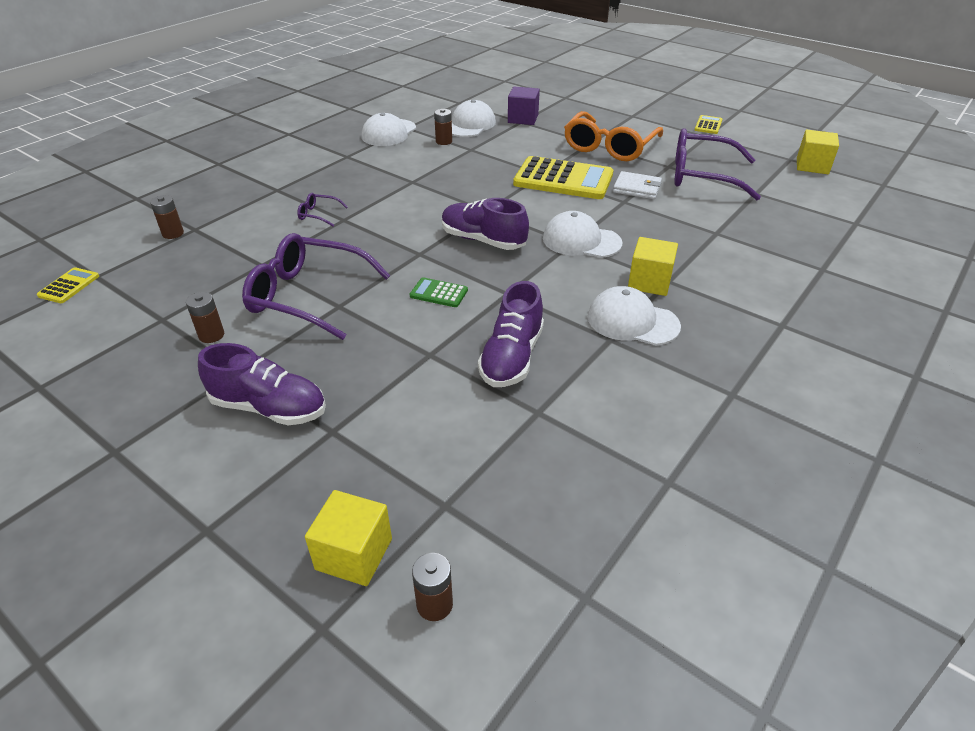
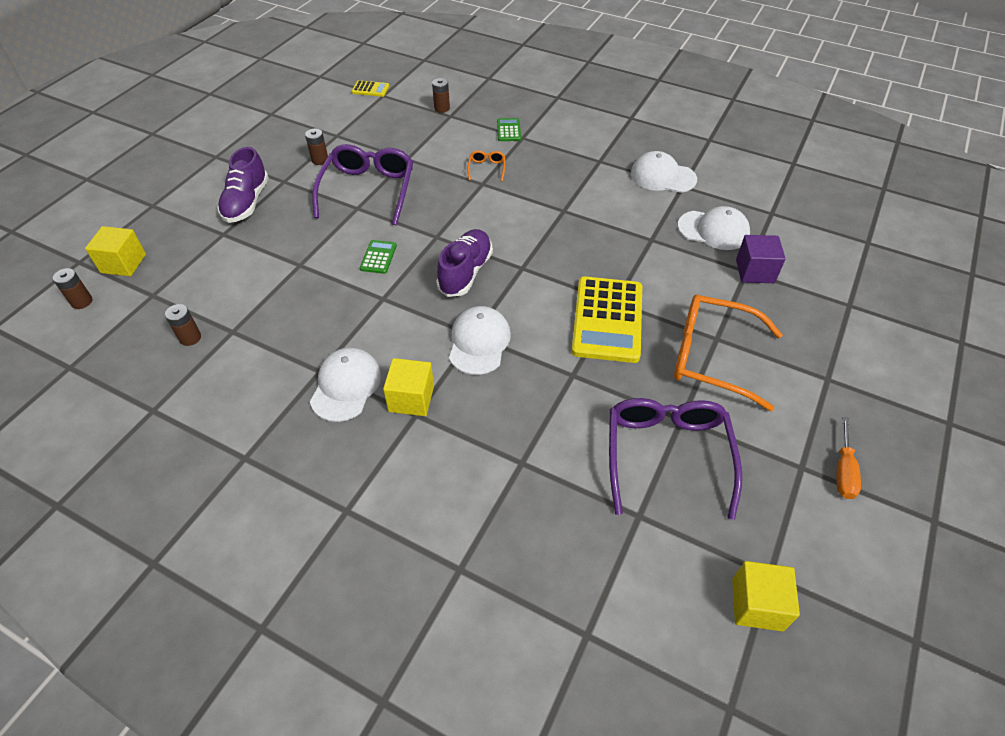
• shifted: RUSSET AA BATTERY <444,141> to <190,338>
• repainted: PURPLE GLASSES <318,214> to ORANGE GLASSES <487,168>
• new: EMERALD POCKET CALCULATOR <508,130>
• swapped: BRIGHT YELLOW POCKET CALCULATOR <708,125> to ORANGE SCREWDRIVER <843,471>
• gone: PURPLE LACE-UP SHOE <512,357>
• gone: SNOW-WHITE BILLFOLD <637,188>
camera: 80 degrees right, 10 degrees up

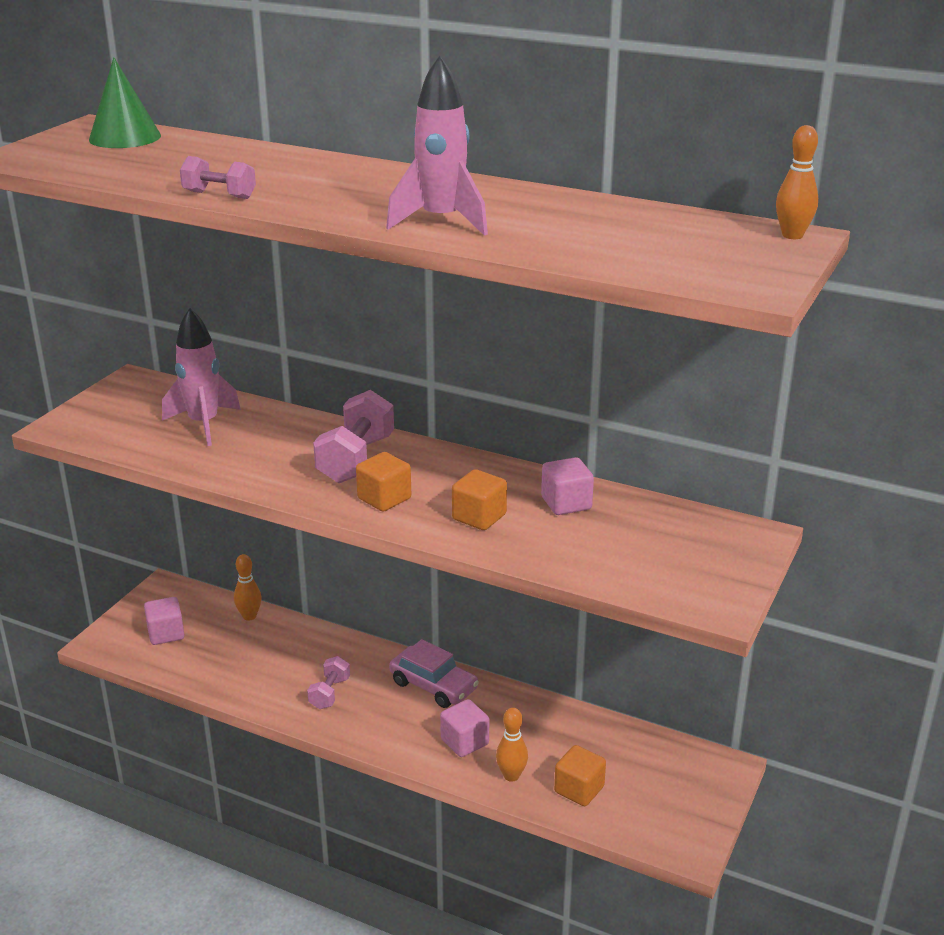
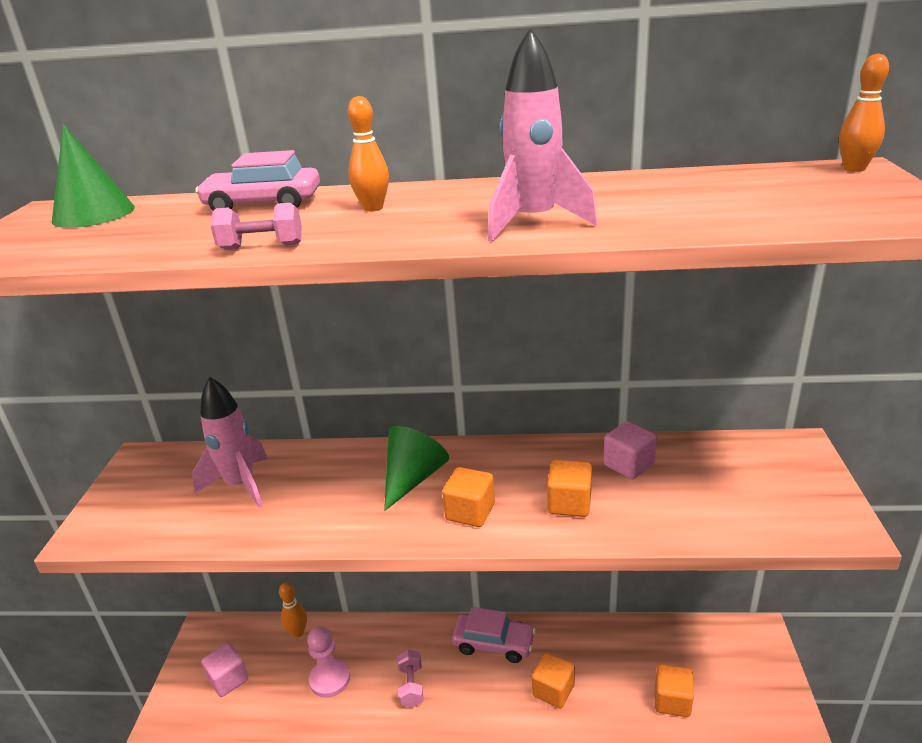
• new: PINK TOY CAR <263,204>
• new: PINK GAME PAWN <330,679>
• shifted: ORANGE SKITTLE <511,776> to <373,208>
• swapped: PINK HAND WEIGHT <356,459> to EMERALD CONE <413,478>
• repainted: PINK BLOCK <464,742> to ORANGE BLOCK <553,690>
camera: 20 degrees left, 0 degrees up

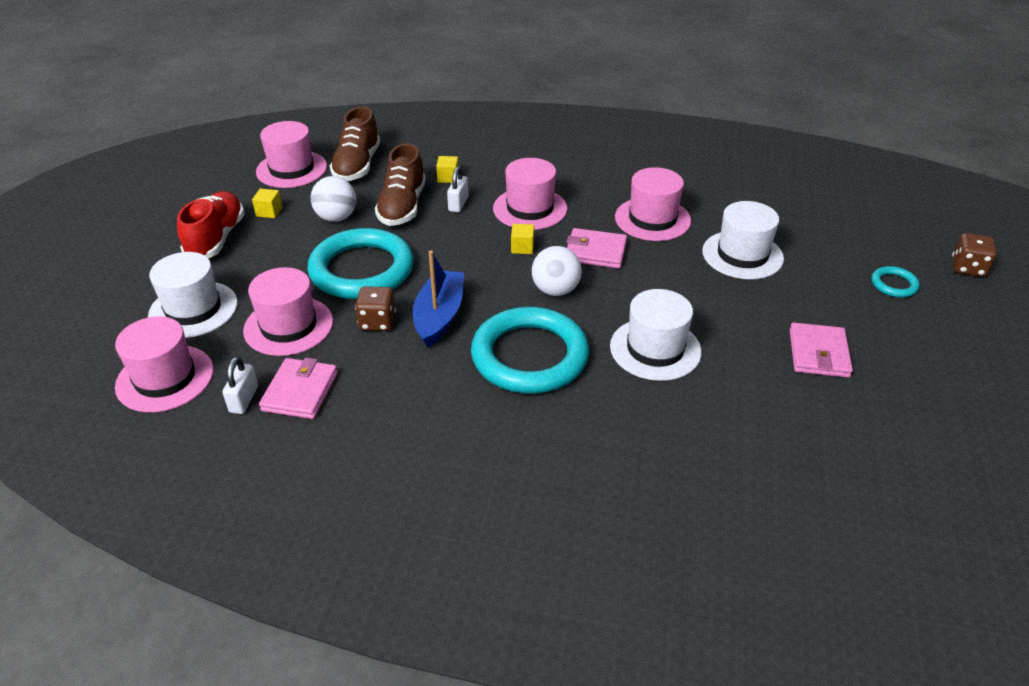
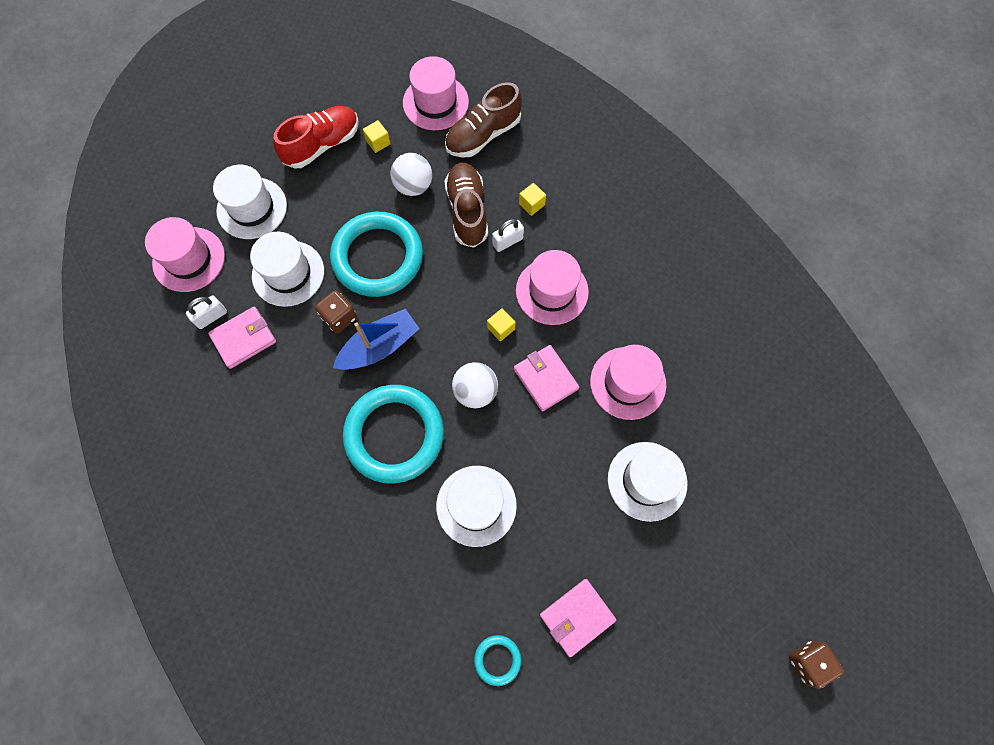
• repainted: PINK TOP HAT <288,326> to SNOW-WHITE TOP HAT <288,273>
• rotated: RUSSET LACE-UP SHOE <402,207> = <467,211> 120 degrees clockwise
• shifted: TURQUOISE TORUS <894,284> to <497,660>
camera: 45 degrees right, 30 degrees up

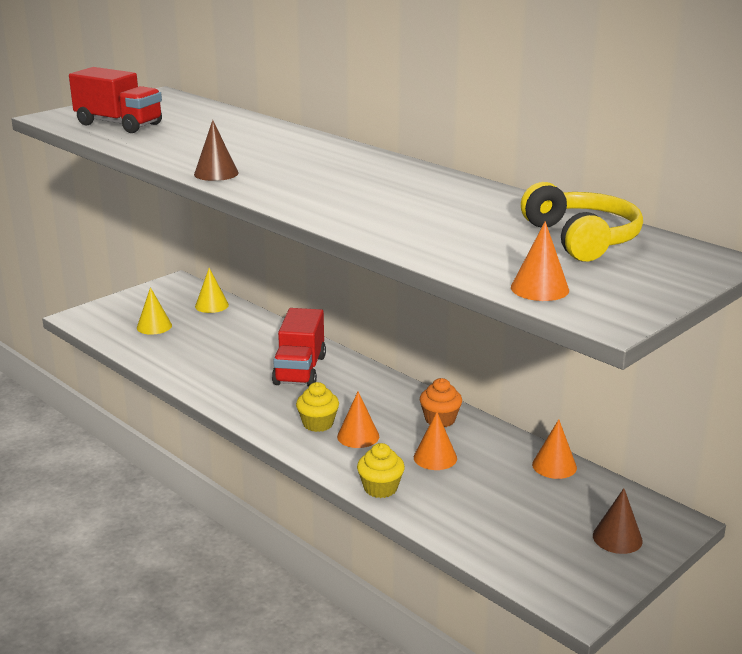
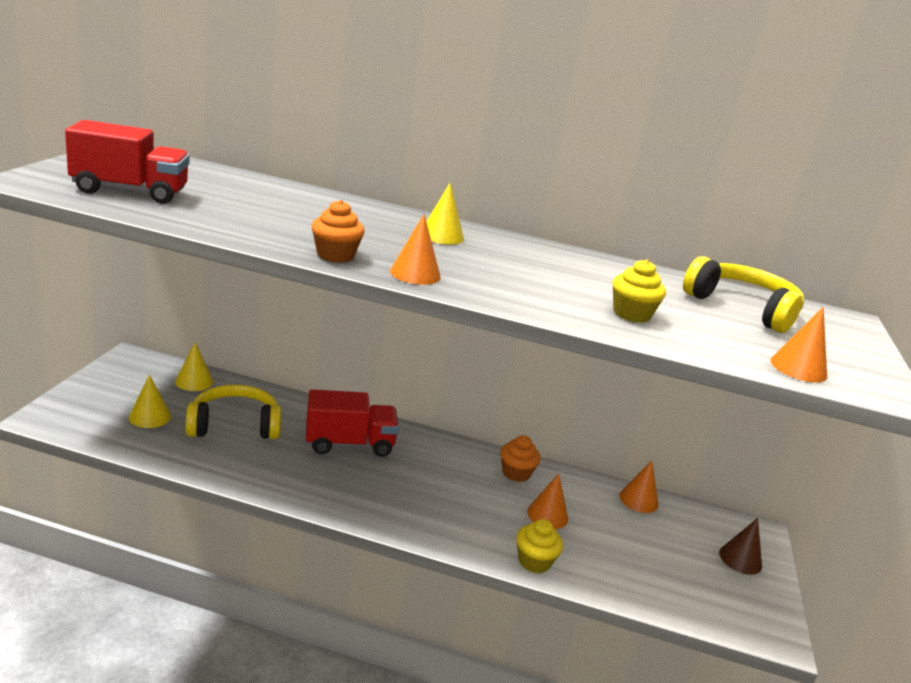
• new: BRIGHT YELLOW HEADSET <234,425>
• rotated: RED LORRY <300,370> = <349,444> 75 degrees counterclockwise
• swapped: RUSSET CONE <216,173> to ORANGE MUFFIN <335,255>
• shifted: ORANGE CONE <358,436> to <415,274>
• new: BRIGHT YELLOW CONE <441,236>
• shifted: BRIGHT YELLOW MUFFIN <318,424> to <631,314>
camera: 35 degrees left, 0 degrees up

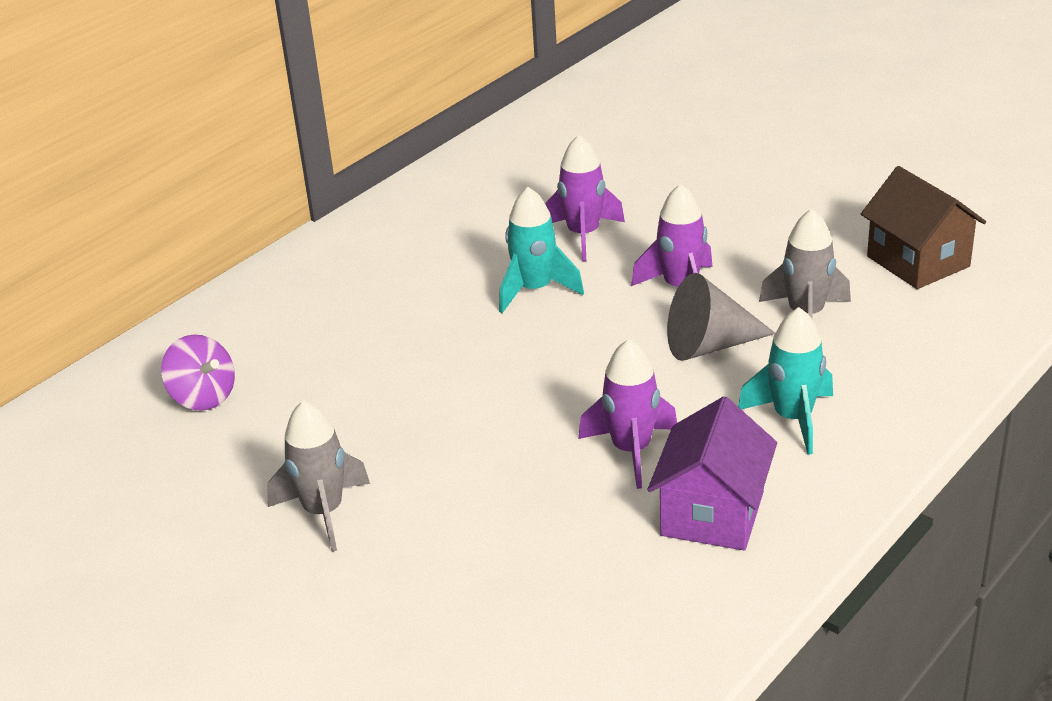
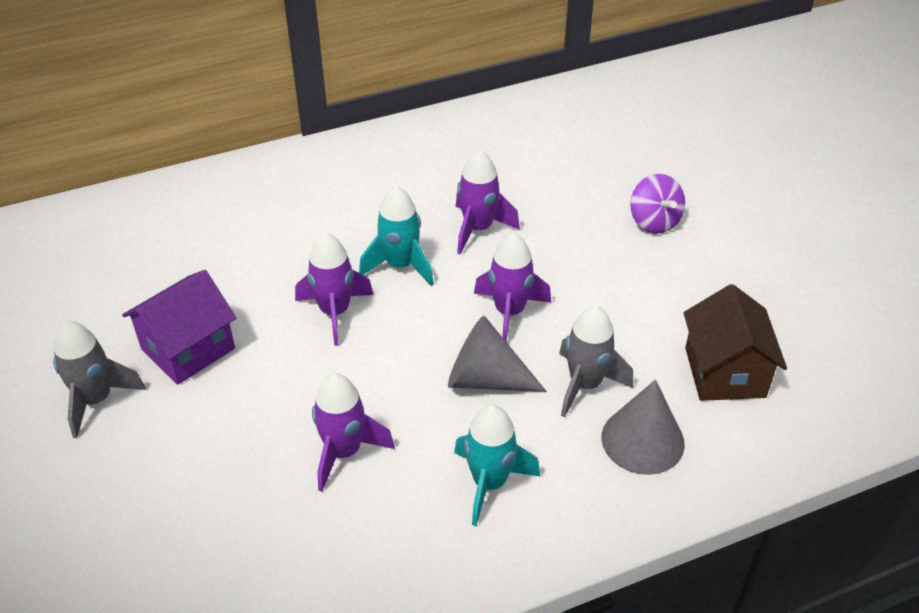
• shifted: PURPLE TOY HOUSE <712,513> to <188,349>
• new: PURPLE TOY ROCKET <335,312>
• new: GREY CONE <642,440>
• shifted: PURPLE TOY TOP <203,397> to <654,221>
camera: 25 degrees right, 10 degrees up

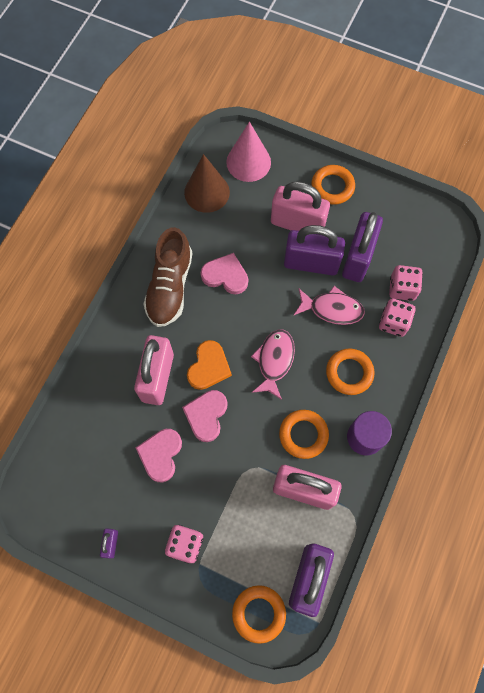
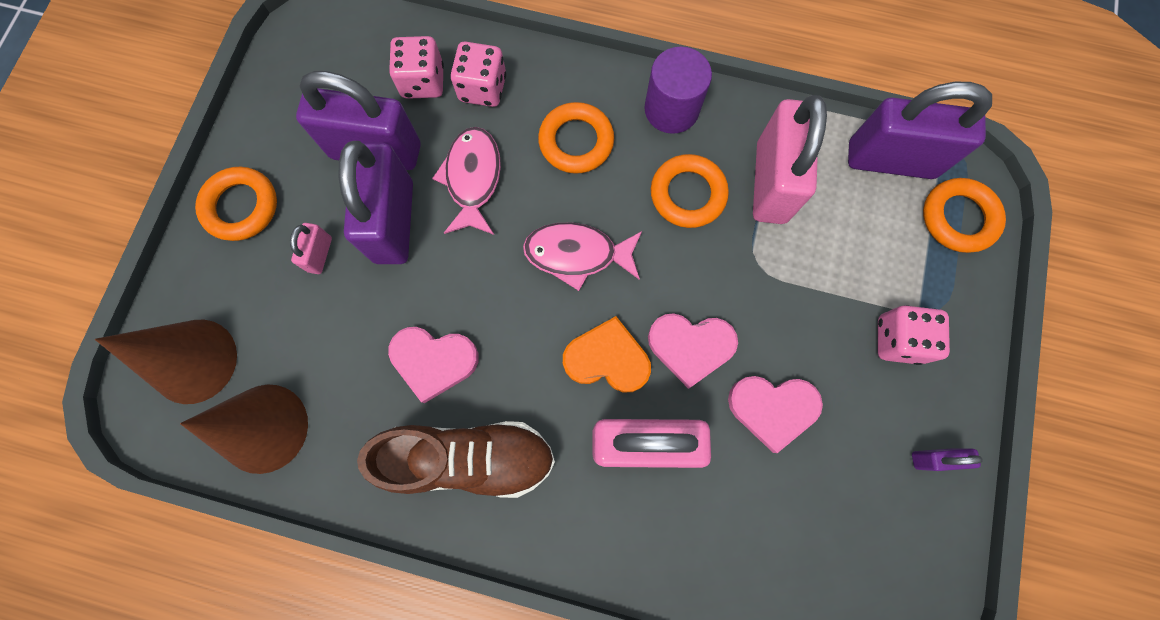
• repainted: PINK CONE <248,162> to RUSSET CONE <193,361>
• scaled: PINK LOCK <297,224> = <320,254> x0.44
• rotated: PINK LOVE HEART <225,275> = <434,361> 90 degrees counterclockwise
camera: 100 degrees left, 5 degrees up

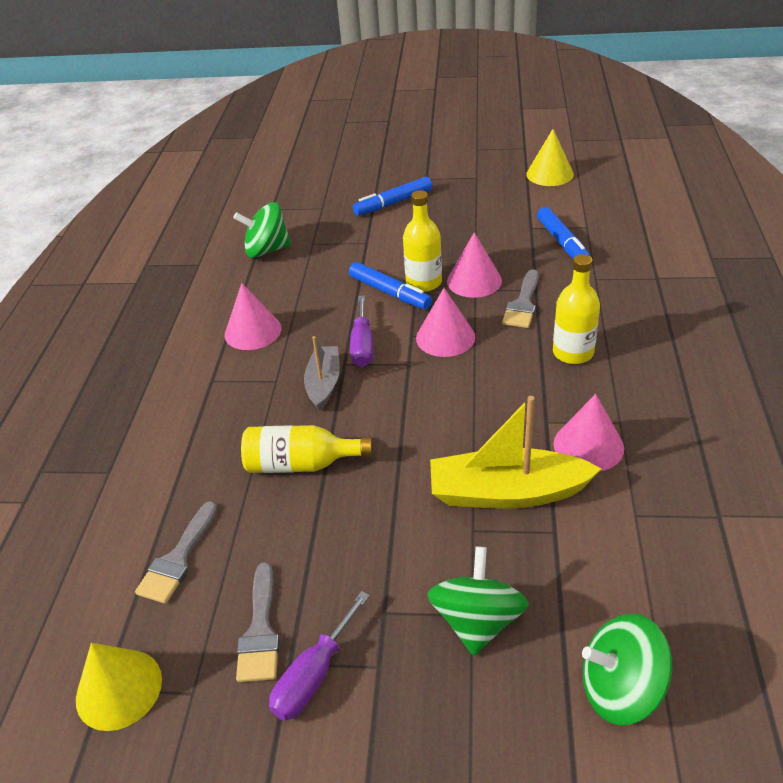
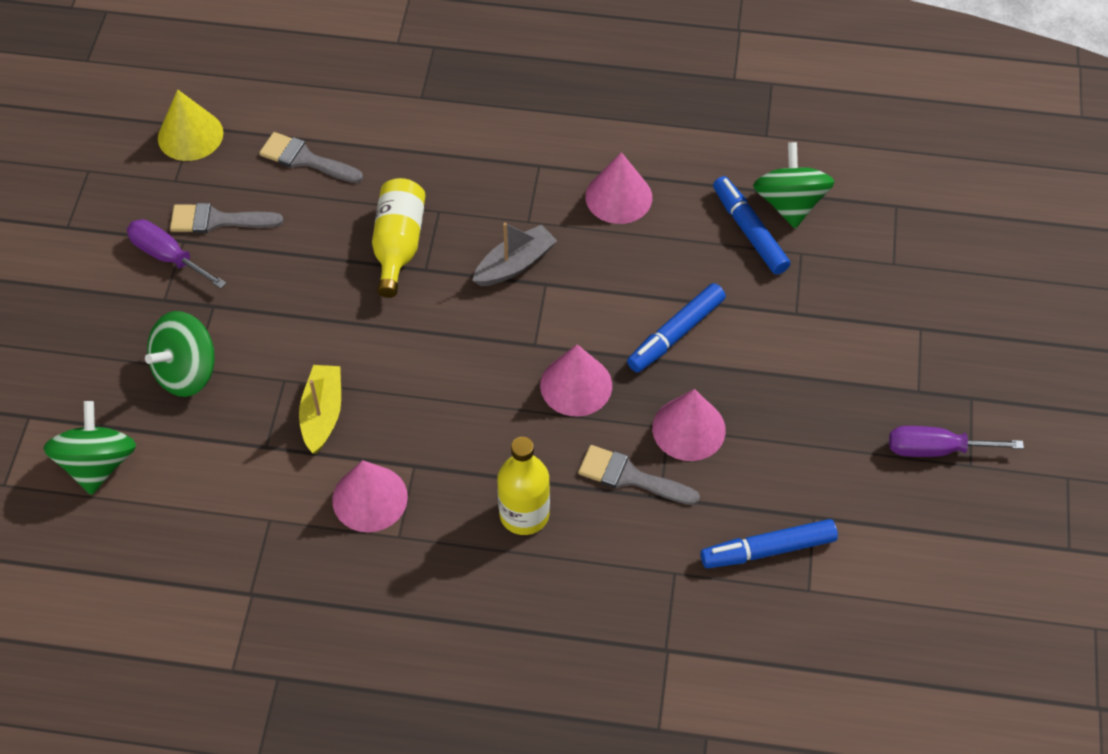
• rotated: EMERALD TOY TOP <477,621> = <187,372> 120 degrees clockwise
• scaled: BRIGHT YELLOW BOAT <507,493> = <322,414> x0.61
• rotated: GREY BOAT <324,383> = <515,264> 45 degrees counterclockwise
• shifted: COBALT FELT PEN <393,203> to <749,231>
• shifted: PURPLE SCREWDRIVER <362,345> to <936,449>
• gone: BRIGHT YELLOW BOTTLE <424,282>
• gone: BRIGHT YELLOW CONE <549,174>
camera: 90 degrees right, 15 degrees up

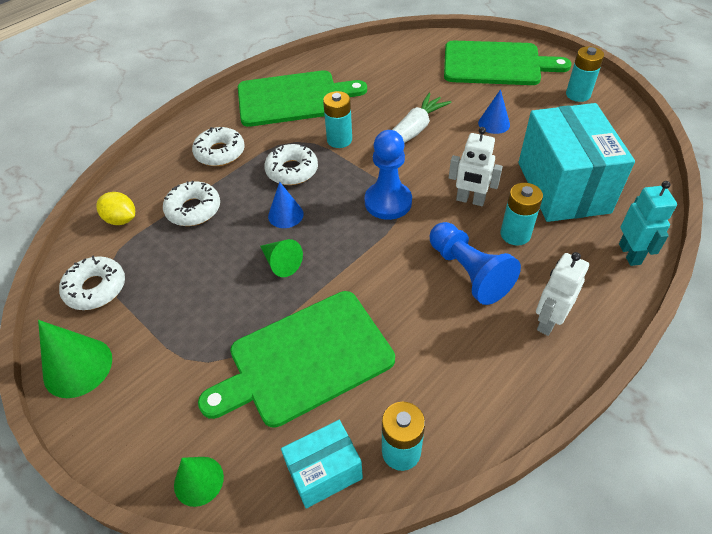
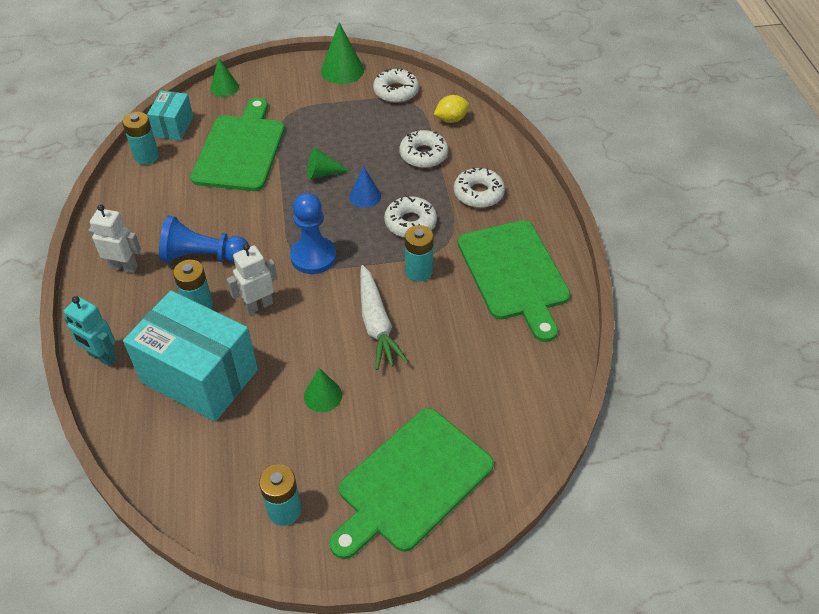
• rotated: SNOW-WHITE ROBOT FIGURE <548,321> = <124,267> 60 degrees counterclockwise
• repainted: COBALT CONE <494,123> to EMERALD CONE <322,395>
• rotated: EMERALD CUTTING BOARD <293,98> = <514,274> 45 degrees counterclockwise
camera: 125 degrees right, 0 degrees up

